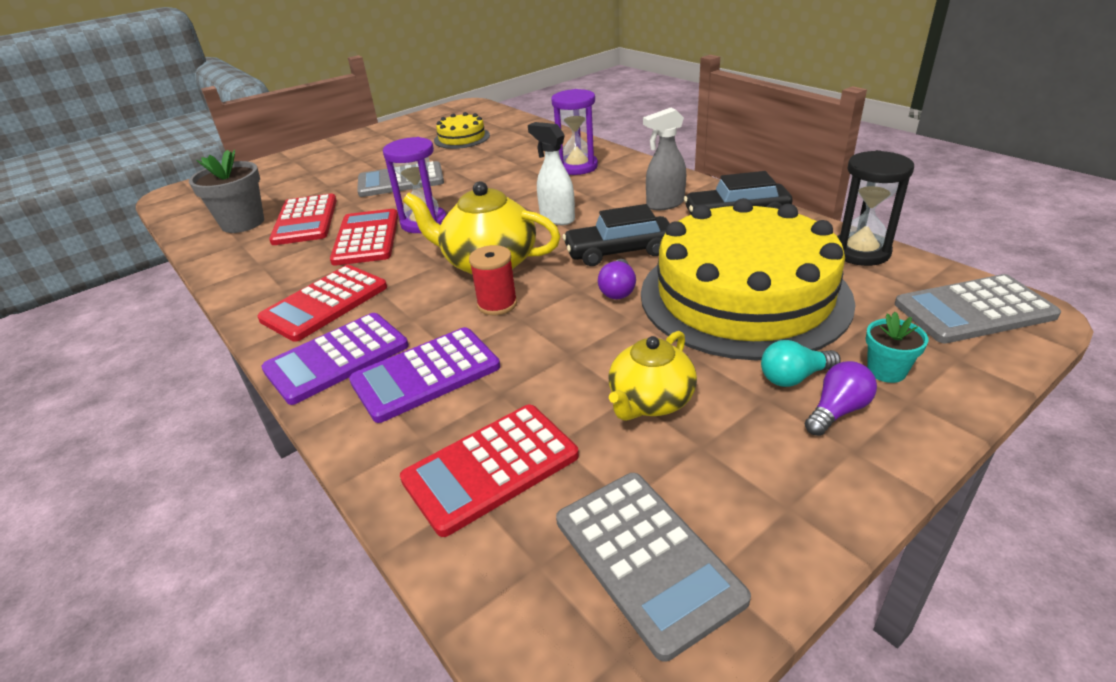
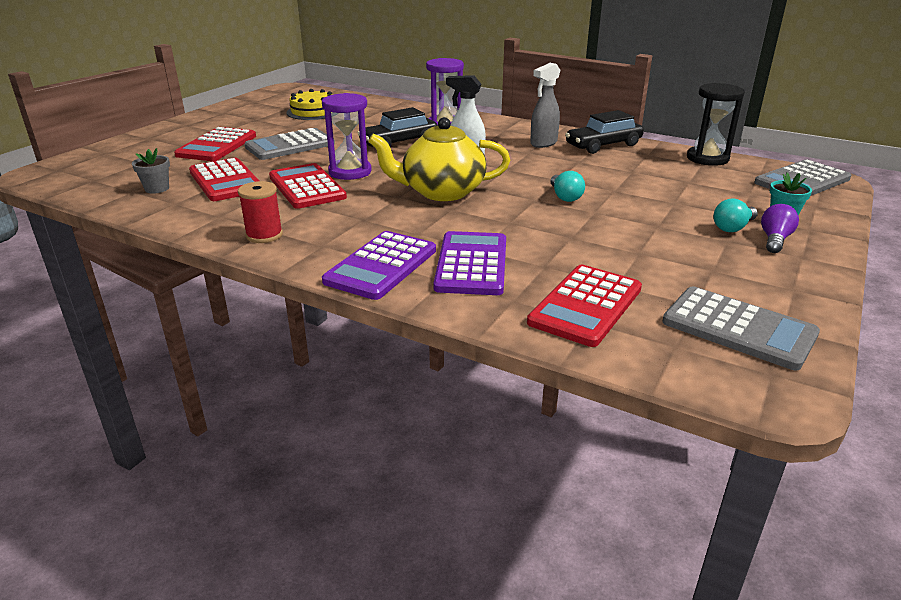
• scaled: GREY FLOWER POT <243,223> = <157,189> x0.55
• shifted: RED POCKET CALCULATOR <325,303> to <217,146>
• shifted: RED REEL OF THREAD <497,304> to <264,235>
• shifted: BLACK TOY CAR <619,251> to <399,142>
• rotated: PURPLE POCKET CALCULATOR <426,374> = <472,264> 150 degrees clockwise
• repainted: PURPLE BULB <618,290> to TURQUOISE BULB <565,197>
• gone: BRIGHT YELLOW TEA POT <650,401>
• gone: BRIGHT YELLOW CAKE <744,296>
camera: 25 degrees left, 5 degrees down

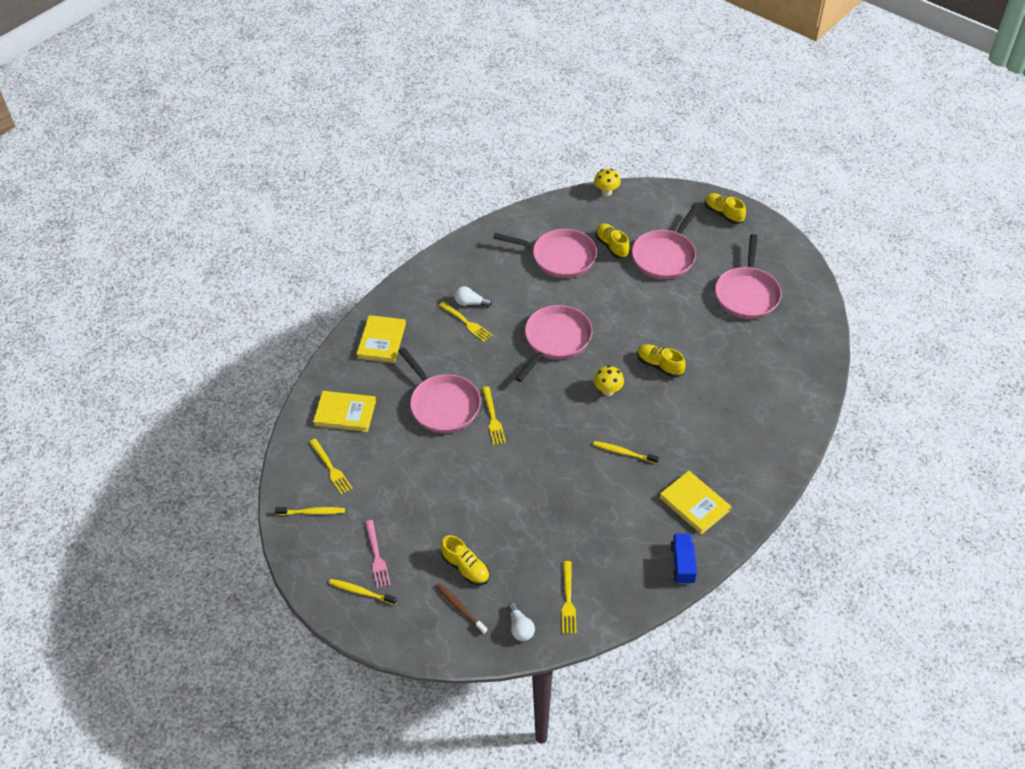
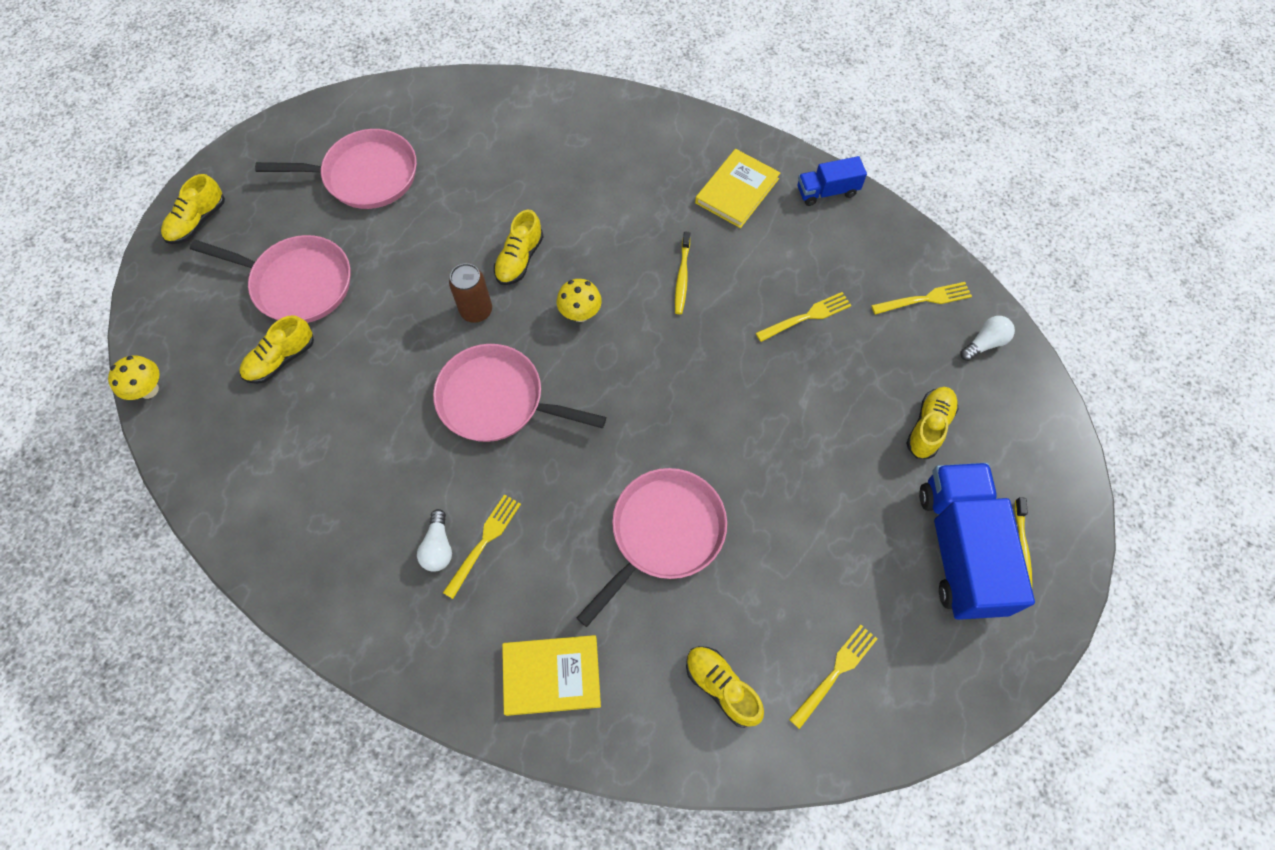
• new: RUSSET CAN <476,311>
• swapped: BRIGHT YELLOW HARDBACK <345,413> to BRIGHT YELLOW LACE-UP SHOE <721,687>
• shifted: BRIGHT YELLOW DINNER FORK <493,418> to <807,316>
• swapped: PINK DINNER FORK <377,556> to COBALT LORRY <959,549>
• gone: BRIGHT YELLOW DENTAL BRUSH <312,512>
• gone: RUSSET DENTAL BRUSH <460,608>
• gone: PINK FRYING PAN <560,257>
camera: 105 degrees left, 15 degrees up

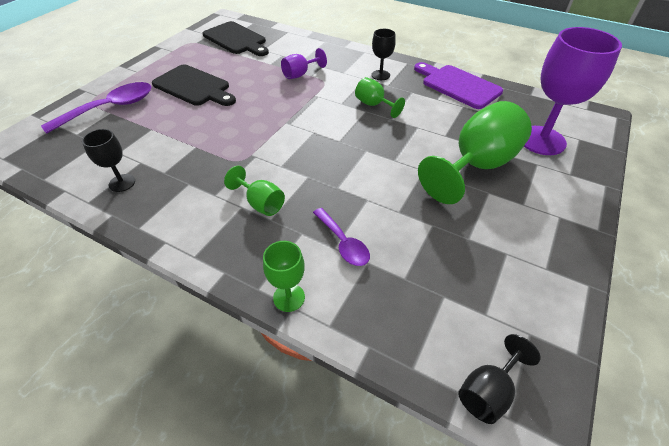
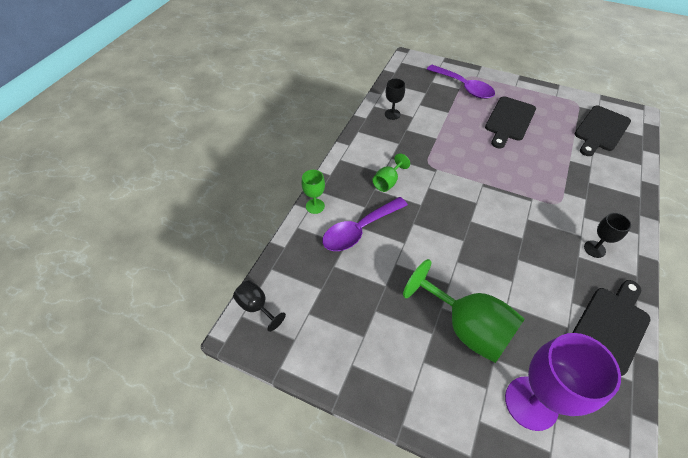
• scaled: PURPLE TEASPOON <343,243> = <359,230> x1.68
• repainted: PURPLE CUTTING BOARD <458,85> to BLACK CUTTING BOARD <610,326>
• gone: PURPLE WINE GLASS <300,74>
• gone: EMERALD WINE GLASS <374,105>
camera: 85 degrees right, 5 degrees up

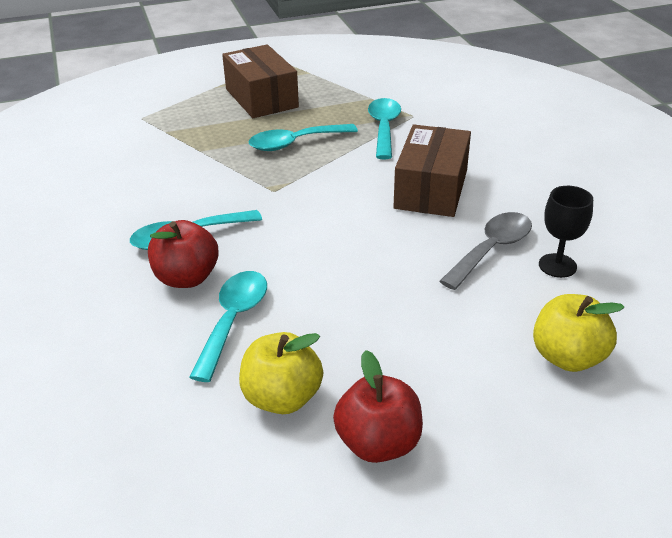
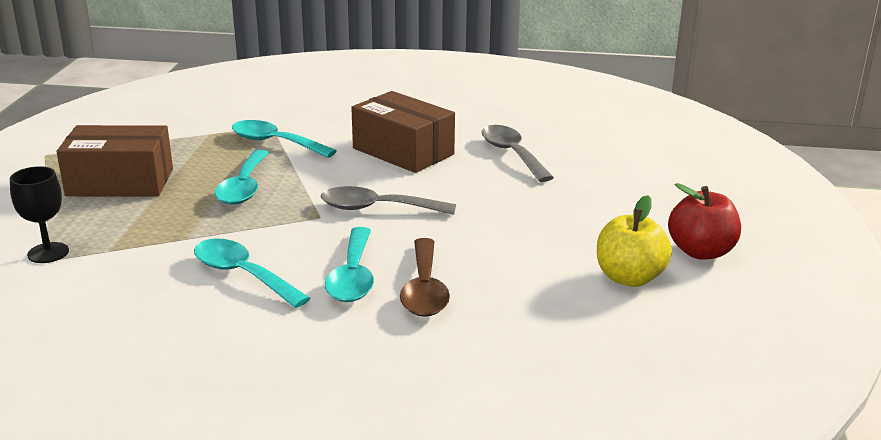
• shifted: BLACK WINE GLASS <557,265> to <48,253>
• shifted: TURQUOISE TEASPOON <233,320> to <242,274>
• new: GREY TEASPOON <377,208>
• swapped: RED TOY APPLE <186,278> to RUSSET TEASPOON <424,289>
• gone: BRIGHT YELLOW TOY APPLE <568,357>
camera: 65 degrees left, 10 degrees down

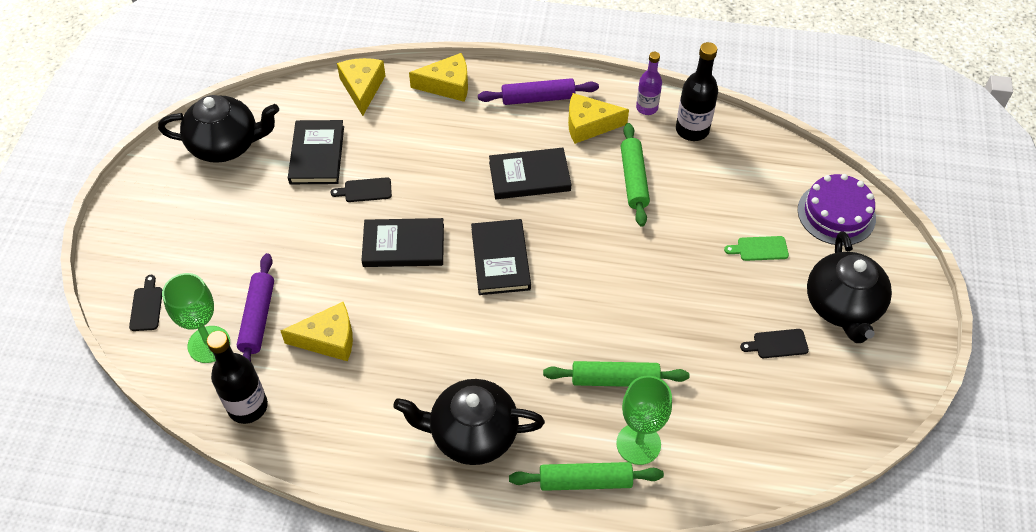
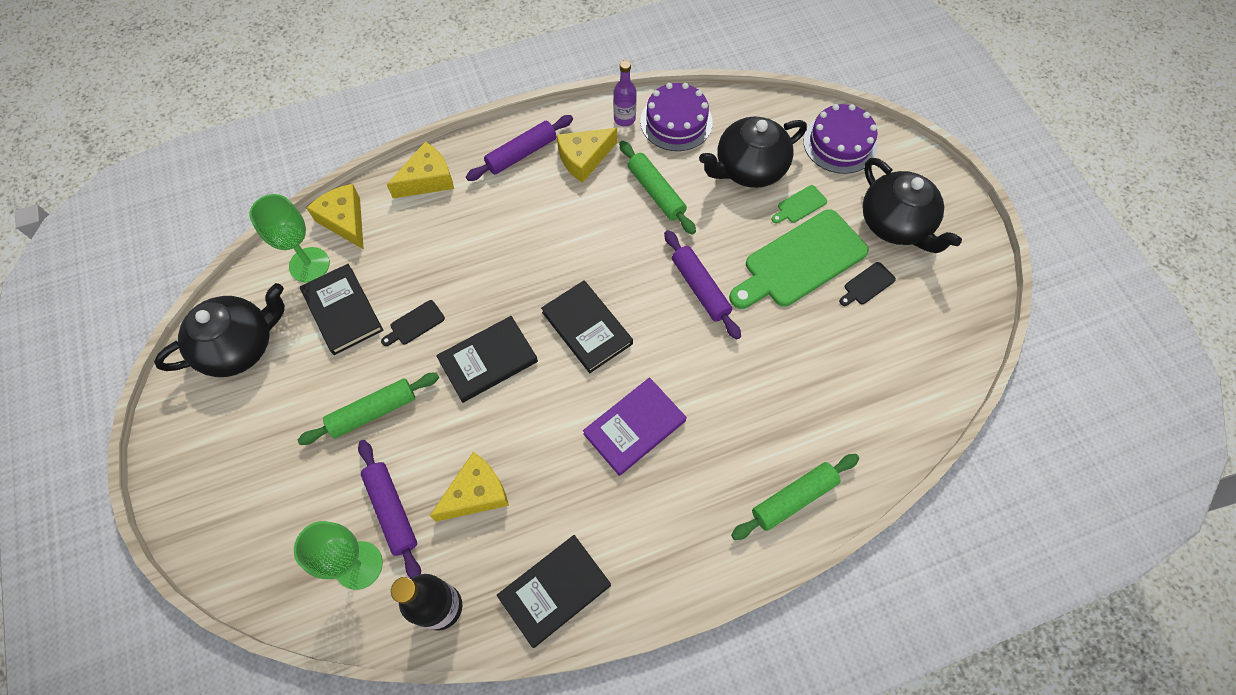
• shifted: EMERALD WINE GLASS <638,444> to <309,265>
• shifted: EMERALD PASTRY ROLLER <615,379> to <373,412>
• shifted: BLACK HARDBACK <529,176> to <555,591>
• new: PURPLE HARDBACK <634,427>
• swapped: BLACK BOTTLE <692,130> to PURPLE CAKE <676,122>
• new: PURPLE PASTRY ROLLER <700,288>
• shifted: BLACK TEA POT <472,434> to <749,169>
• new: EMERALD CUTTING BOARD <800,261>
• gone: BLACK CUTTING BOARD <146,306>
camera: 30 degrees left, 10 degrees up

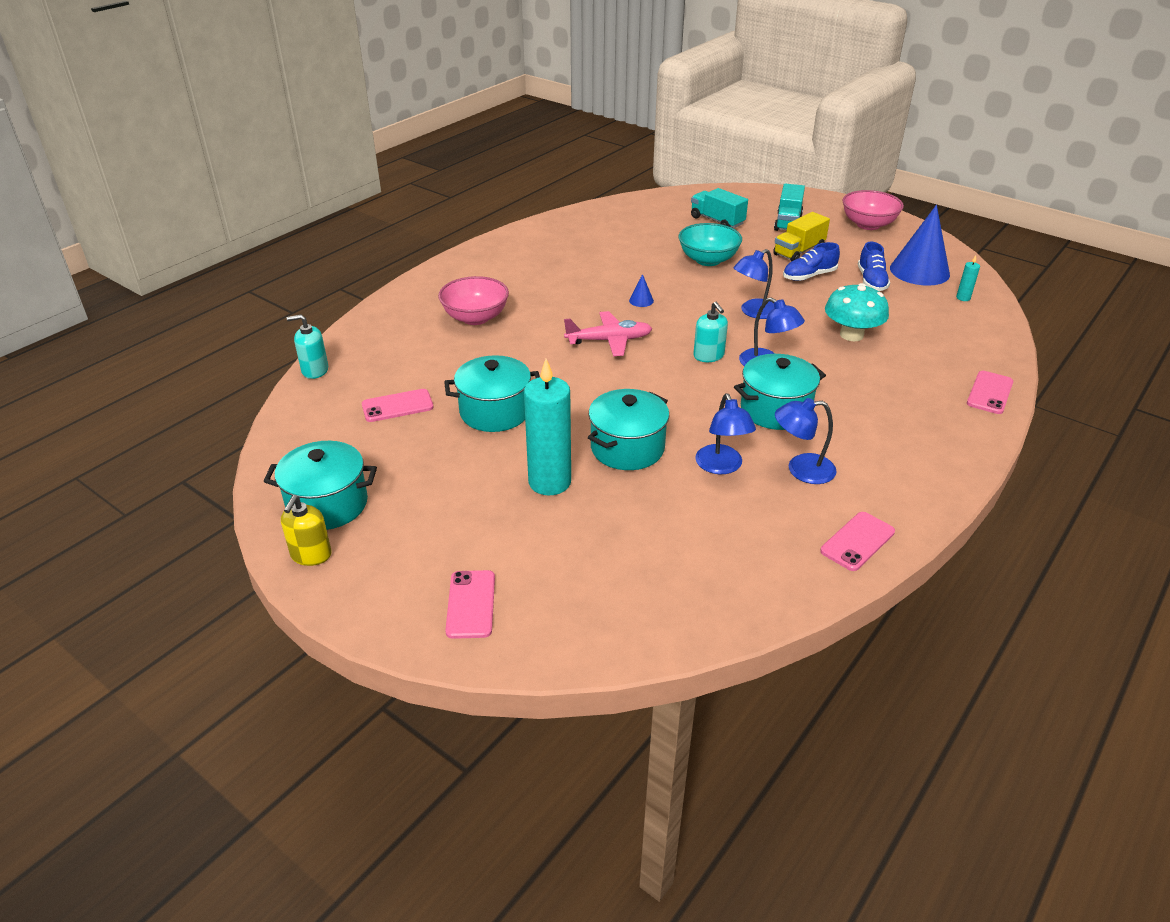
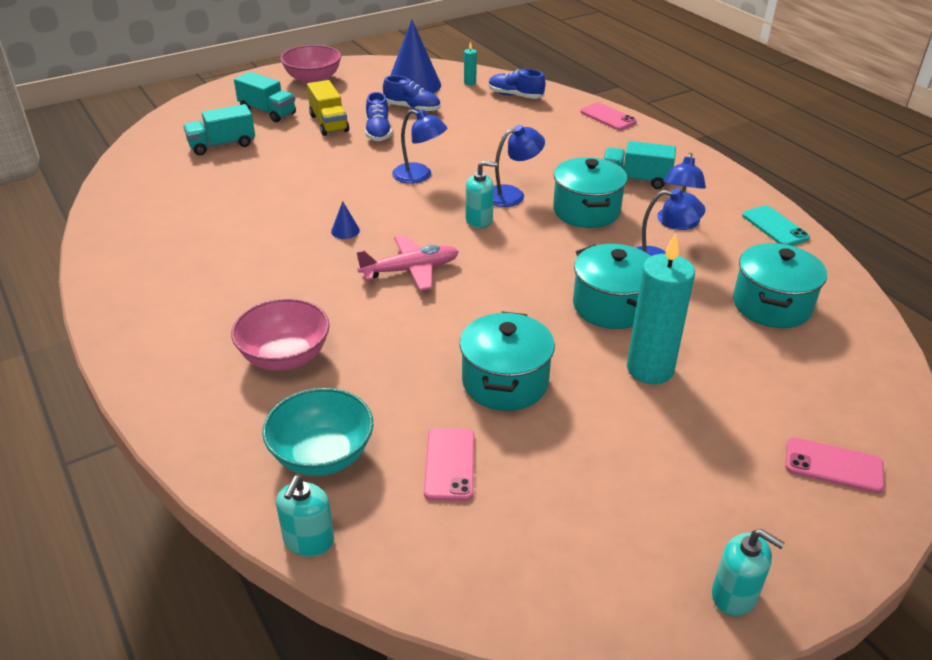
• shifted: TURQUOISE BOWL <708,260> to <322,455>
• rotated: PINK AEROPLANE <609,340> = <410,270> 60 degrees clockwise
• rotated: COBALT LAMP <753,312> = <419,176> 45 degrees counterclockwise
• new: COBALT LACE-UP SHOE <515,96>
• new: TURQUOISE LORRY <635,180>
• repainted: BRIGHT YELLOW PUMP BOTTLE <311,555> to TURQUOISE PUMP BOTTLE <734,595>
• shifted: TURQUOISE COOKING POT <327,504> to <771,305>
• repainted: PINK SMARTPHONE <857,541> to TURQUOISE SMARTPHONE <775,226>
• gone: TURQUOISE MUSHROOM <851,335>
camera: 70 degrees left, 0 degrees up

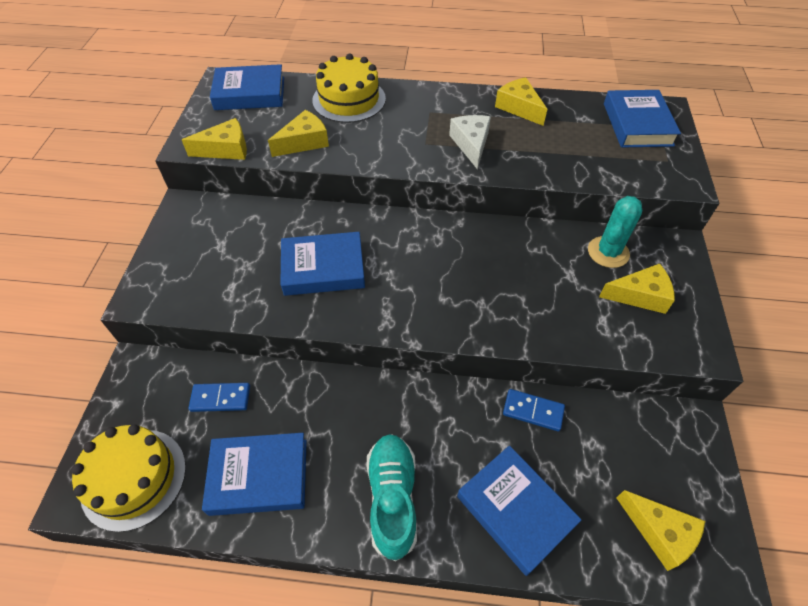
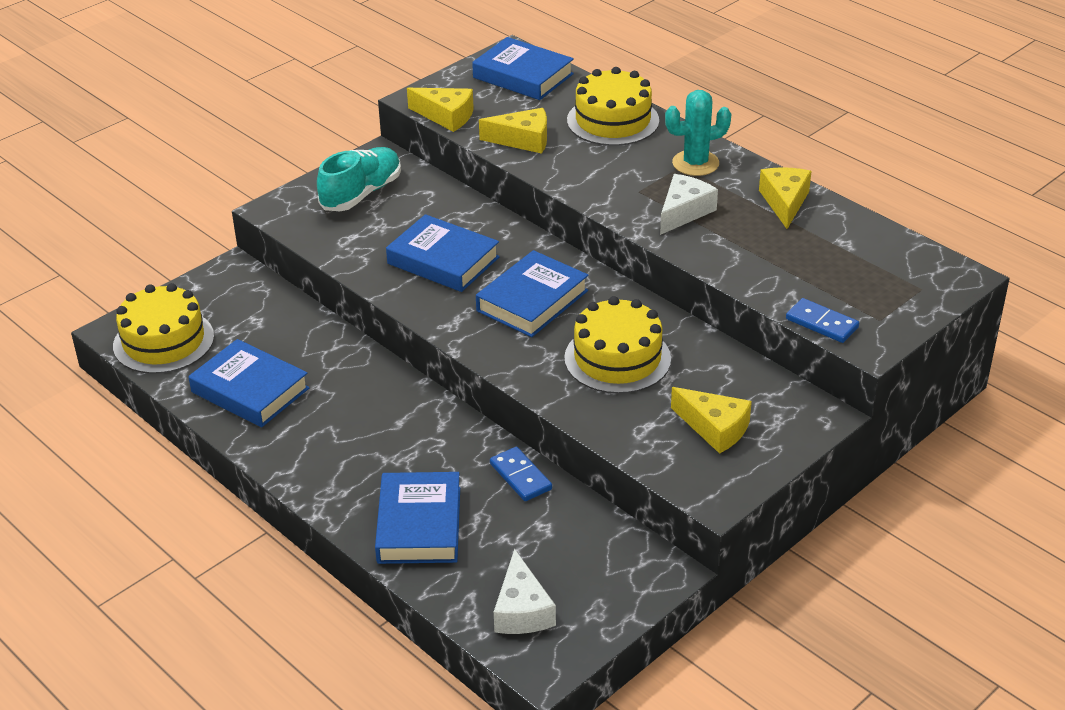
• shifted: TURQUOISE LACE-UP SHOE <392,498> to <361,194>
• shifted: COBALT HARDBACK <637,124> to <532,301>
• repainted: BRIGHT YELLOW CHEESE <660,532> to SNOW-WHITE CHEESE <522,610>
• new: BRIGHT YELLOW CAKE <617,358>
• shifted: TURQUOISE PRICKLY PLANT <608,252> to <695,163>
• shifted: COBALT DOMINO <220,398> to <821,323>
camera: 40 degrees right, 15 degrees down

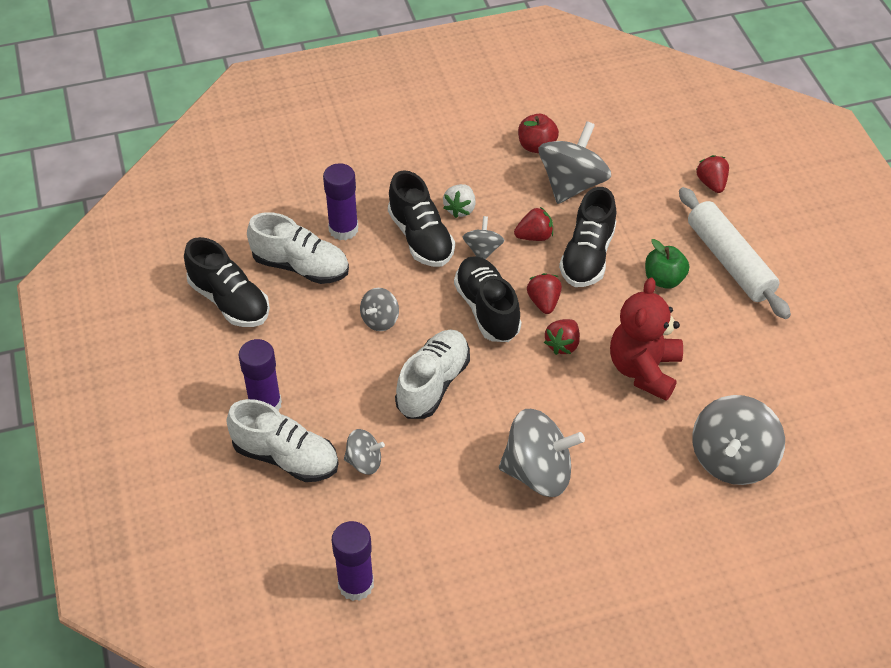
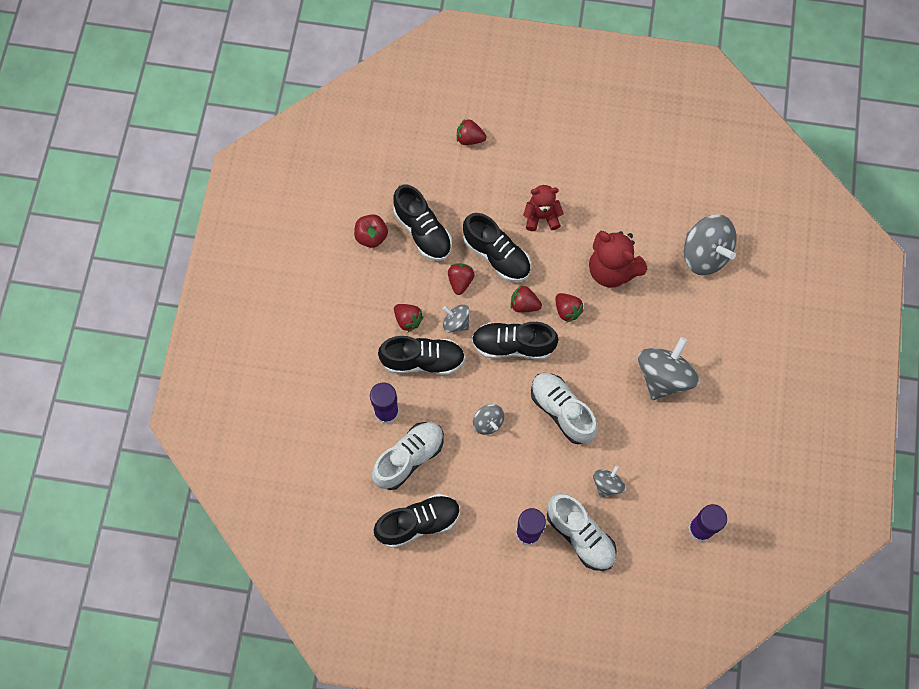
• swapped: GREY TOY TOP <572,184> to BLACK LACE-UP SHOE <423,231>
• repainted: SNOW-WHITE BERRY <460,209> to RED BERRY <408,320>
• swapped: EMERALD TOY APPLE <664,279> to RED STUFFED BEAR <541,216>
• rotated: SNOW-WHITE LACE-UP SHOE <286,457> = <580,535> 90 degrees clockwise
• gone: SNOW-WHITE PASTRY ROLLER <730,261>
camera: 65 degrees left, 20 degrees up

